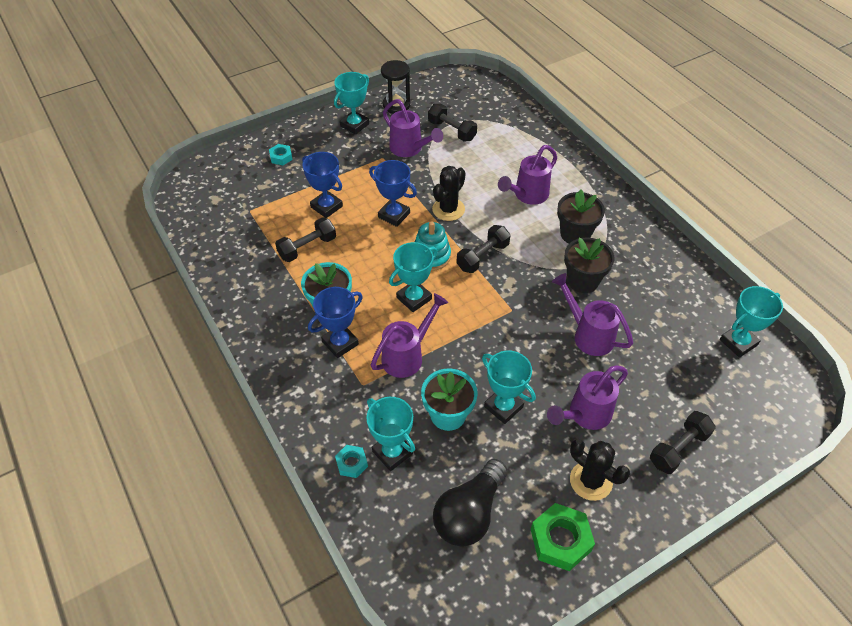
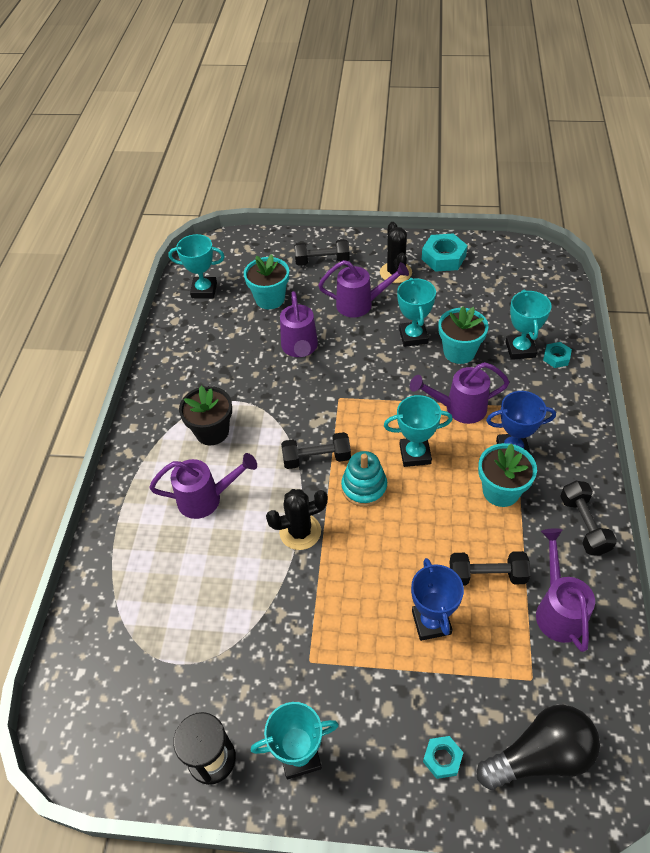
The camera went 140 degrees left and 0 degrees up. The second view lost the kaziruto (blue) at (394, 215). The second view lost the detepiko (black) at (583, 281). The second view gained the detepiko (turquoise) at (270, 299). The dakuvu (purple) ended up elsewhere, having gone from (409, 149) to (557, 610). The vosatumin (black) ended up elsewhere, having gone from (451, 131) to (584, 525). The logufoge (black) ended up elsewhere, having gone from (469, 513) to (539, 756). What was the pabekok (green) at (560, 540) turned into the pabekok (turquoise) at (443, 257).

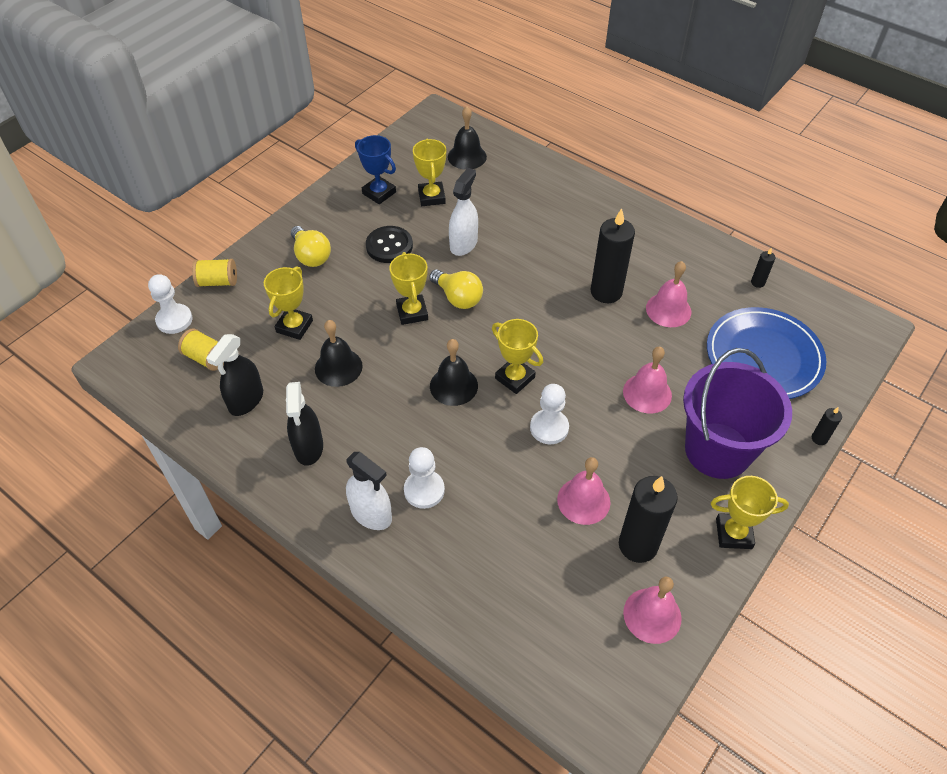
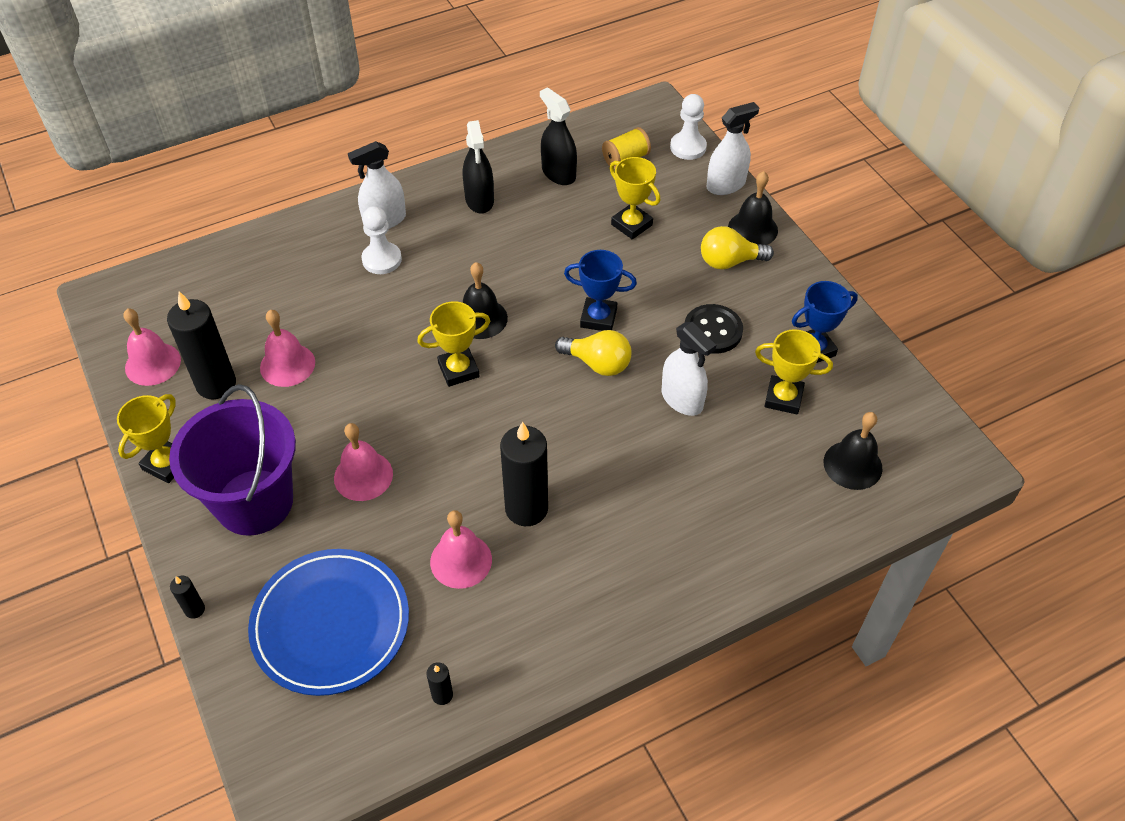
The camera went 115 degrees right and 0 degrees up. The second view lost the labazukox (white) at (549, 428). The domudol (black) ended up elsewhere, having gone from (338, 367) to (753, 229). Where the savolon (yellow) stood at (218, 282), the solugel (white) came to stand at (726, 185). What was the kaziruto (yellow) at (412, 312) turned into the kaziruto (blue) at (598, 318). The solugel (black) at (308, 447) ended up facing another way, 120 degrees counterclockwise from before. The logufoge (yellow) at (458, 298) ended up facing another way, 135 degrees counterclockwise from before.

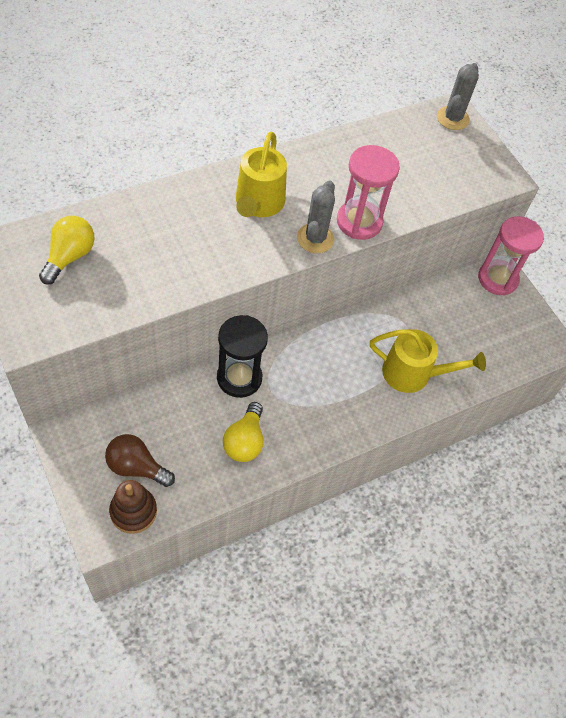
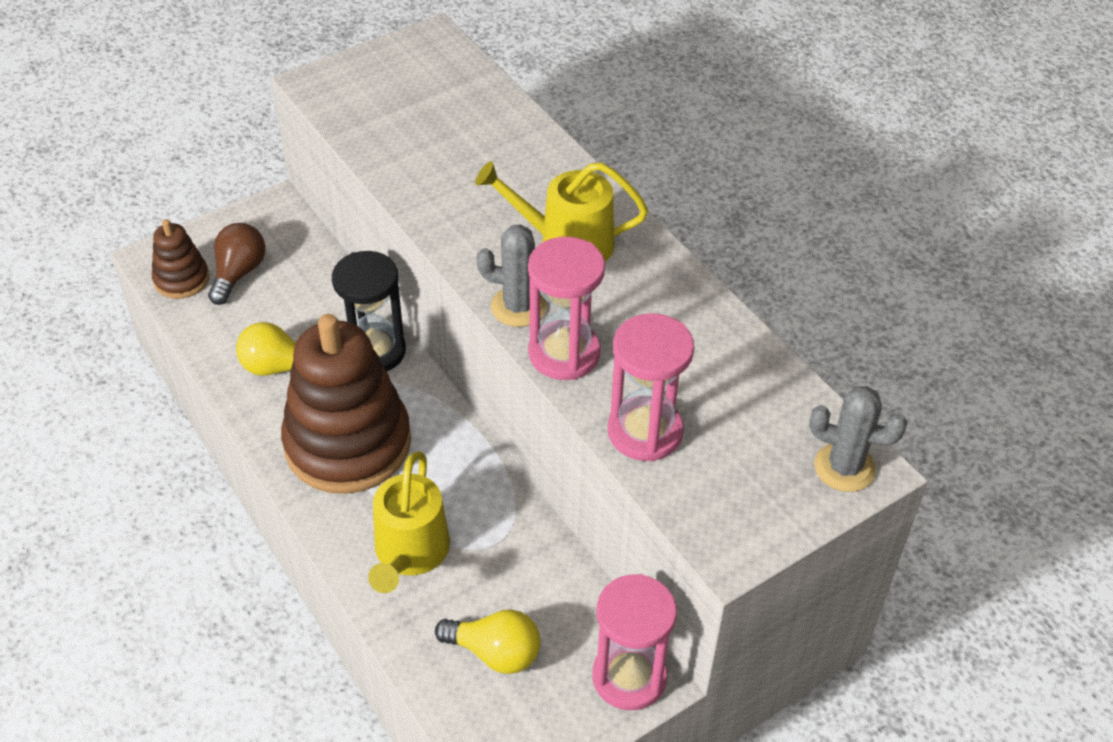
The camera went 90 degrees right and 10 degrees down. The second view gained the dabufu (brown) at (348, 444). The second view gained the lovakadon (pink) at (645, 432). The logufoge (yellow) ended up elsewhere, having gone from (70, 257) to (495, 653).

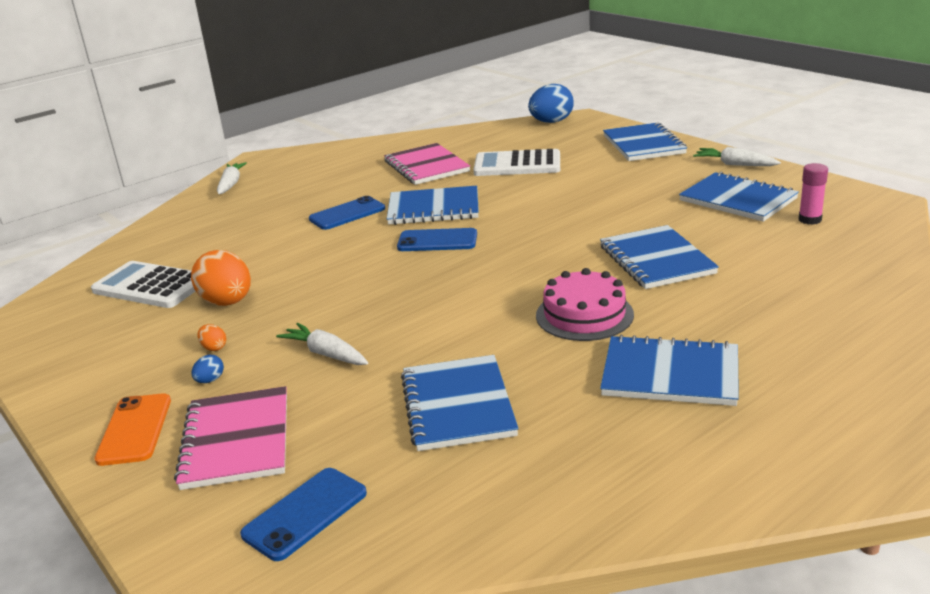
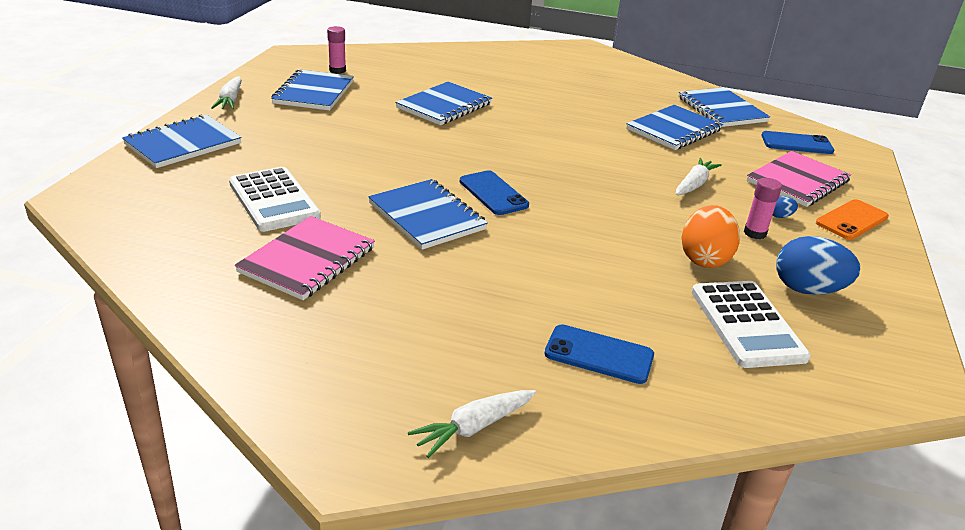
The camera went 130 degrees left and 5 degrees up. The second view lost the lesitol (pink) at (584, 315). The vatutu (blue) ended up elsewhere, having gone from (347, 214) to (599, 354). The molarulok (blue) ended up elsewhere, having gone from (551, 122) to (807, 290). The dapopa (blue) ended up elsewhere, having gone from (670, 374) to (721, 110). Where the molarulok (orange) stood at (214, 348), the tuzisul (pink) came to stand at (755, 233). The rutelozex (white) at (326, 354) ended up facing another way, 150 degrees counterclockwise from before.

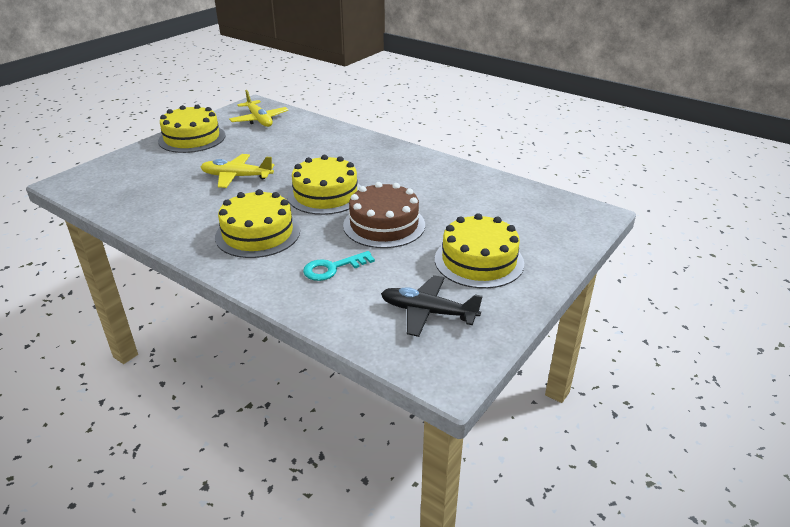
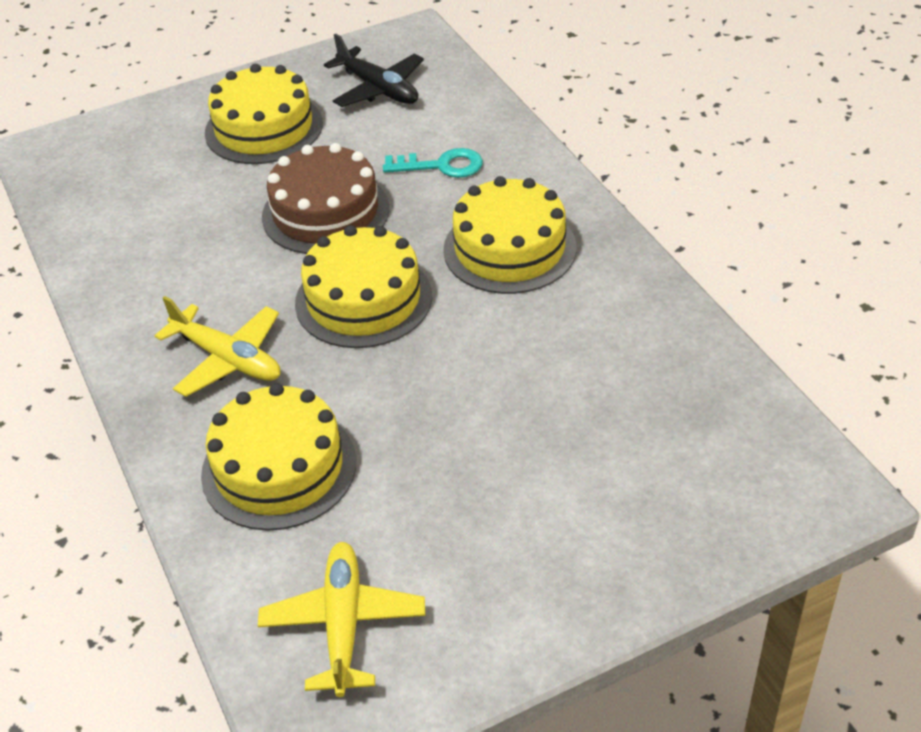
The camera went 150 degrees left and 10 degrees up. The lesitol (yellow) ended up elsewhere, having gone from (192, 138) to (279, 468). The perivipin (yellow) ended up elsewhere, having gone from (236, 177) to (228, 359).

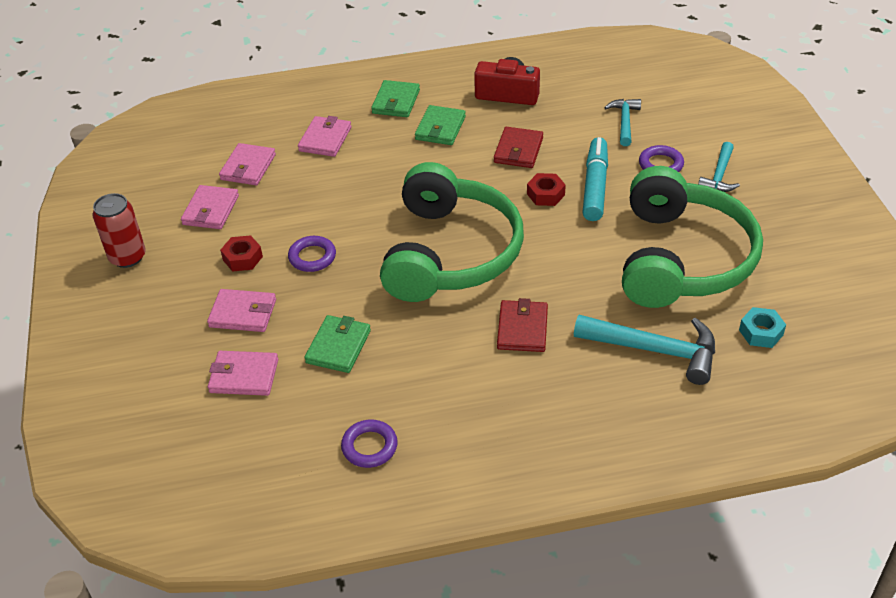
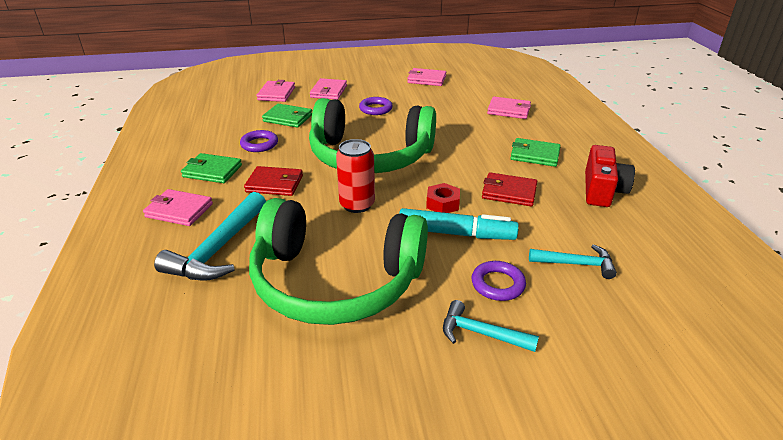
The camera went 90 degrees right and 10 degrees down. The second view lost the pabekok (red) at (242, 258). The second view lost the pabekok (turquoise) at (761, 332). The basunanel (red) ended up elsewhere, having gone from (127, 257) to (357, 204). The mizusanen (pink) ended up elsewhere, having gone from (248, 167) to (179, 210). The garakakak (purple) ended up elsewhere, having gone from (369, 446) to (259, 144). The mizusanen (green) ended up elsewhere, having gone from (396, 102) to (212, 171).

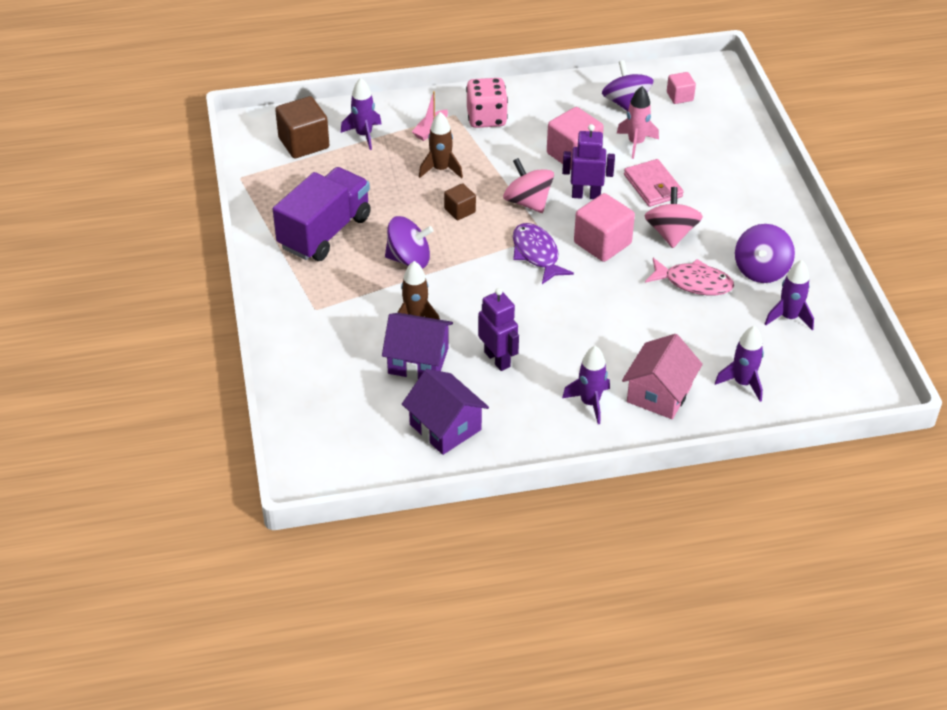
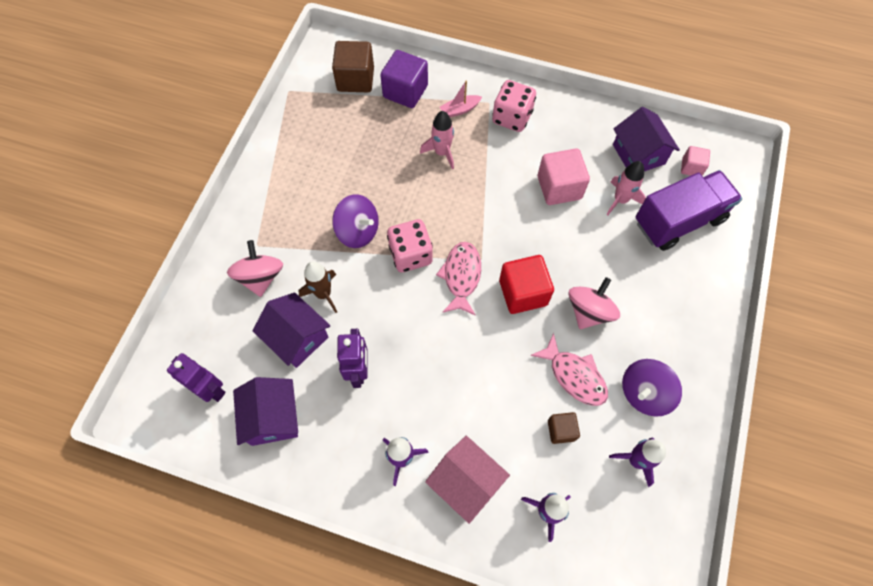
The camera went 30 degrees right and 20 degrees up. The second view lost the mizusanen (pink) at (653, 186). The second view gained the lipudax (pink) at (410, 255). The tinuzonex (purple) ended up elsewhere, having gone from (325, 232) to (679, 221). The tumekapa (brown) ended up elsewhere, having gone from (460, 210) to (561, 430). The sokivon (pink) ended up elsewhere, having gone from (528, 202) to (260, 277). The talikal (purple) ended up elsewhere, having gone from (586, 195) to (211, 389). Where the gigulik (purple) stood at (364, 135), the tumekapa (purple) came to stand at (405, 91). Where the sokivon (purple) stood at (626, 104), the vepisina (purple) came to stand at (638, 154). What was the gigulik (brown) at (441, 169) turned into the gigulik (pink) at (442, 153). What was the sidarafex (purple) at (536, 254) turned into the sidarafex (pink) at (461, 276). What was the tumekapa (pink) at (602, 243) turned into the tumekapa (red) at (523, 293). The vepisina (pink) at (659, 394) ended up facing another way, 75 degrees clockwise from before.

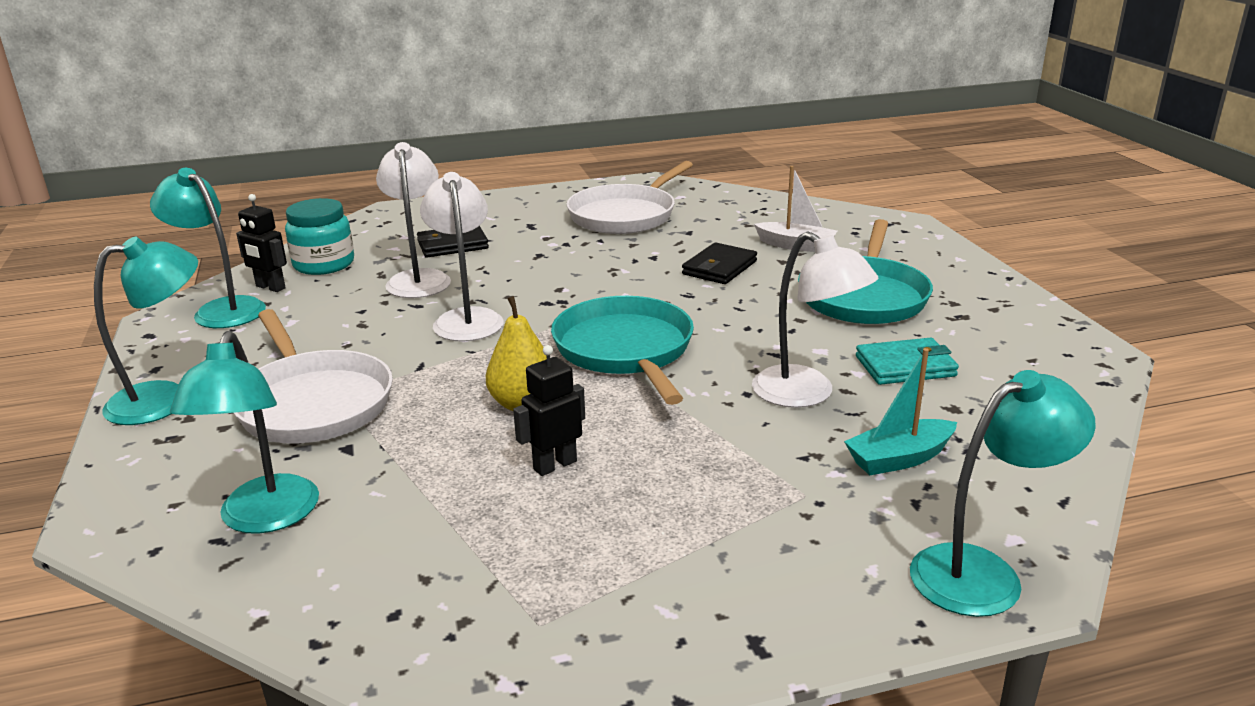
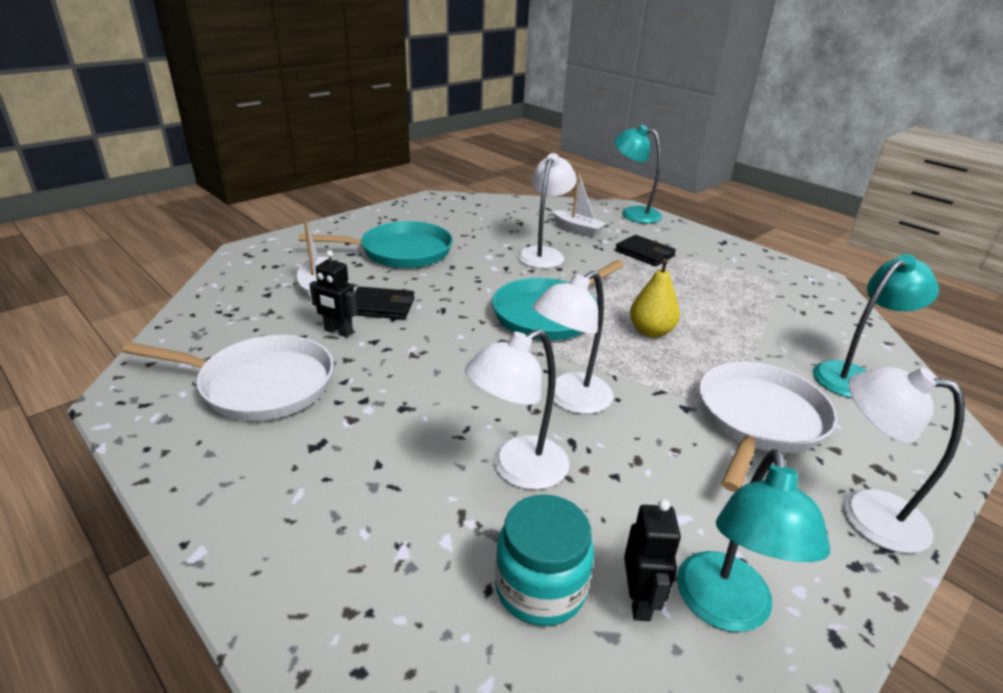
The camera went 120 degrees left and 5 degrees up. The second view lost the mizusanen (turquoise) at (905, 366). The mizusanen (black) ended up elsewhere, having gone from (452, 245) to (644, 253). The talikal (black) ended up elsewhere, having gone from (554, 465) to (338, 332). What was the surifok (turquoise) at (166, 399) turned into the surifok (white) at (865, 513). What was the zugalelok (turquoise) at (899, 458) turned into the zugalelok (white) at (577, 230).

